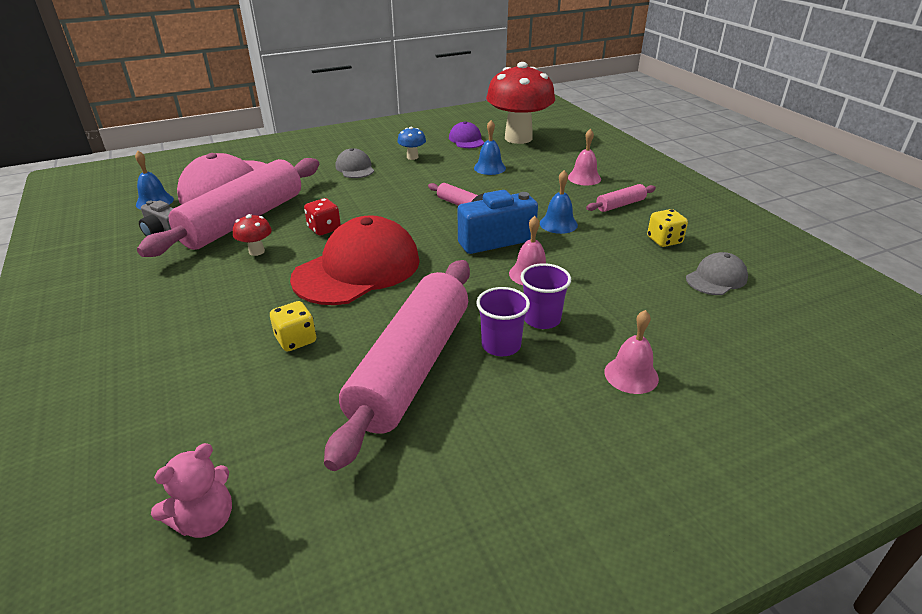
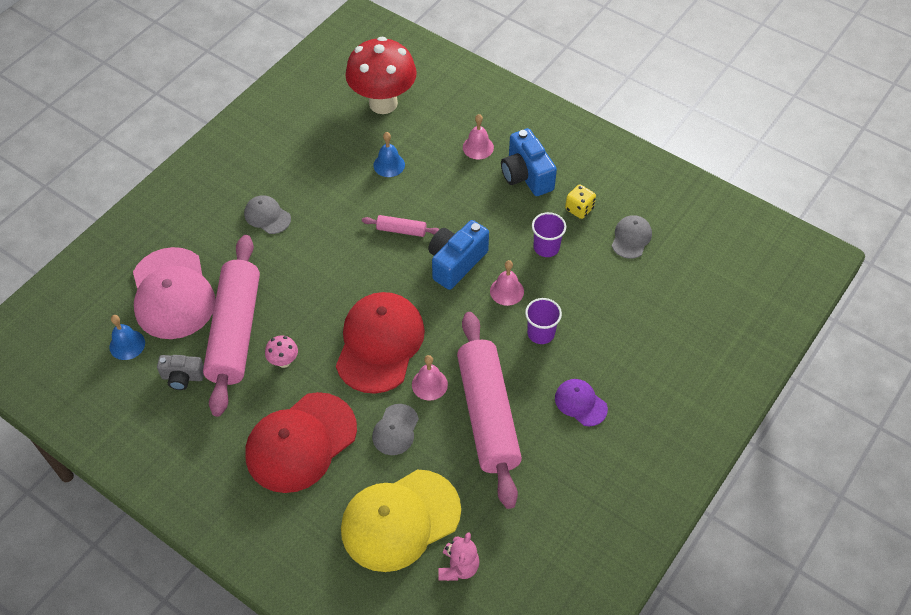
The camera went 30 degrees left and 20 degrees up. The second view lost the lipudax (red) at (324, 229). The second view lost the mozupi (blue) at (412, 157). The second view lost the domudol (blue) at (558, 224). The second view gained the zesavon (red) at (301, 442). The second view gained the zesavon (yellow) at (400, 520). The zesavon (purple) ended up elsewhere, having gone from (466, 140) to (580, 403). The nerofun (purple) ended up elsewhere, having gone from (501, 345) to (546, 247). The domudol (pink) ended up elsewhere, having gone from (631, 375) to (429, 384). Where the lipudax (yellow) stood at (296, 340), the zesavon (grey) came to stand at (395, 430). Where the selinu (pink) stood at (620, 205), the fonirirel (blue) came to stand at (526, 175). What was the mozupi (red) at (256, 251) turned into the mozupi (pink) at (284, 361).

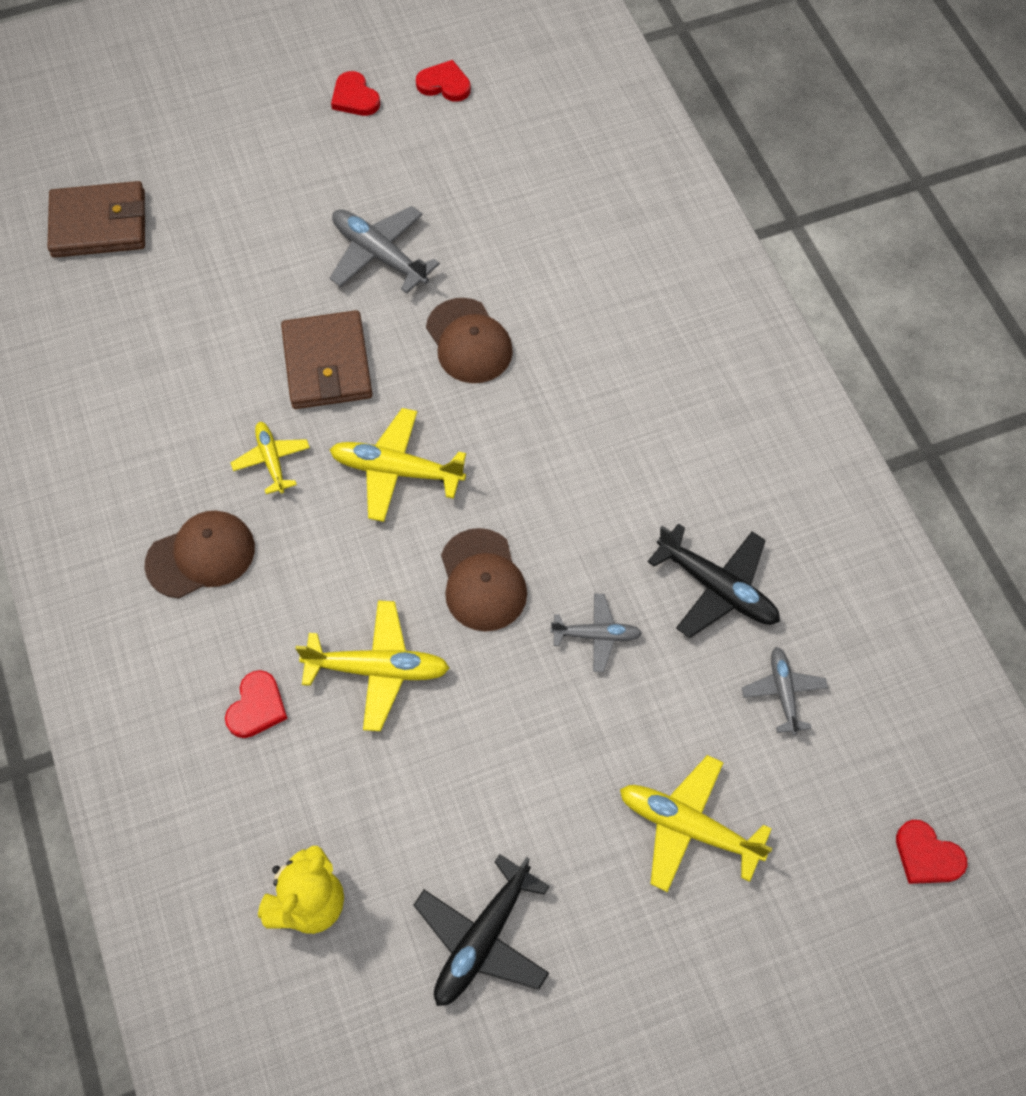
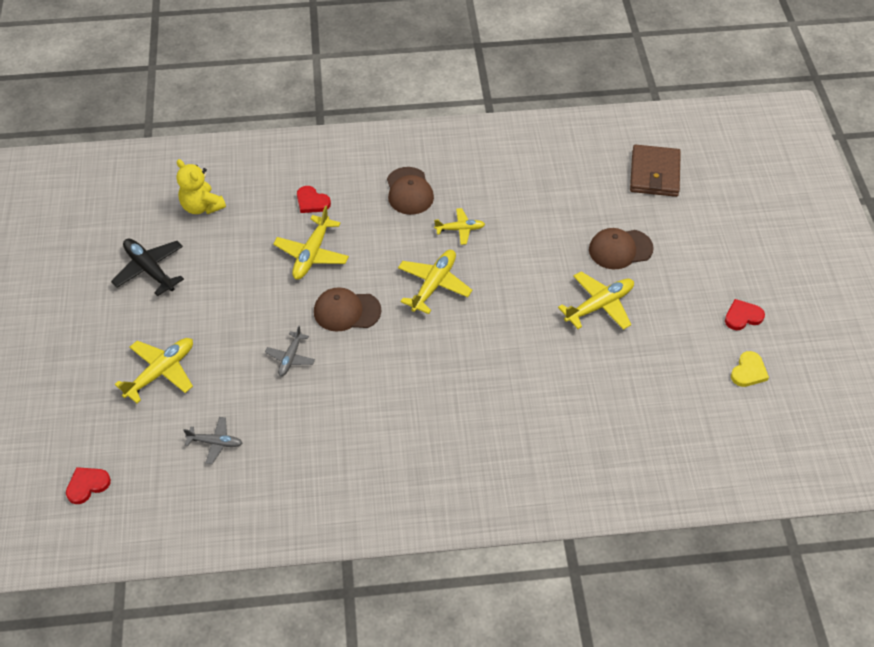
The camera went 105 degrees right and 10 degrees down. The second view lost the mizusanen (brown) at (327, 364). The second view lost the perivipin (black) at (717, 588). The zesavon (brown) ended up elsewhere, having gone from (469, 341) to (620, 249). What was the perivipin (grey) at (379, 254) turned into the perivipin (yellow) at (599, 305). What was the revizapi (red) at (444, 84) turned into the revizapi (yellow) at (748, 371).

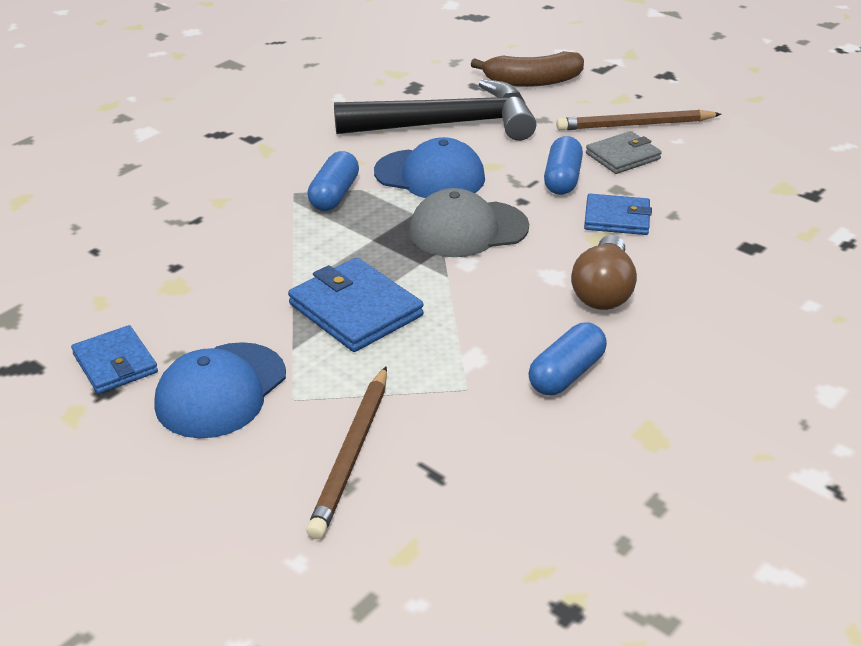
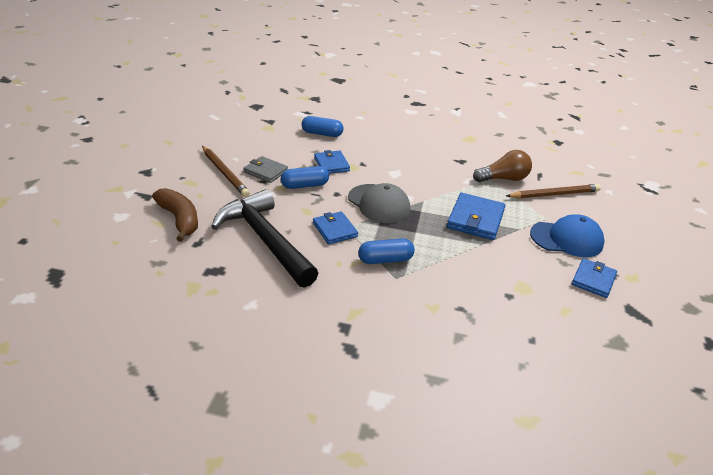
The camera went 120 degrees left and 0 degrees up. The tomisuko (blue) ended up elsewhere, having gone from (566, 374) to (322, 134). The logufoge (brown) ended up elsewhere, having gone from (603, 291) to (503, 179). Where the zesavon (blue) stood at (430, 175), the mizusanen (blue) came to stand at (334, 230).

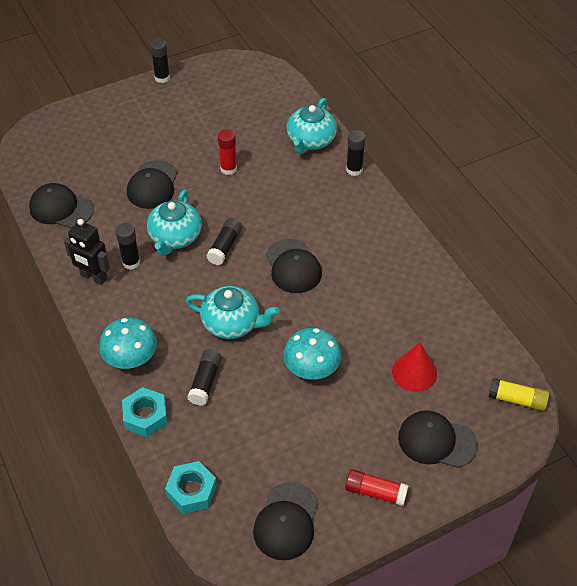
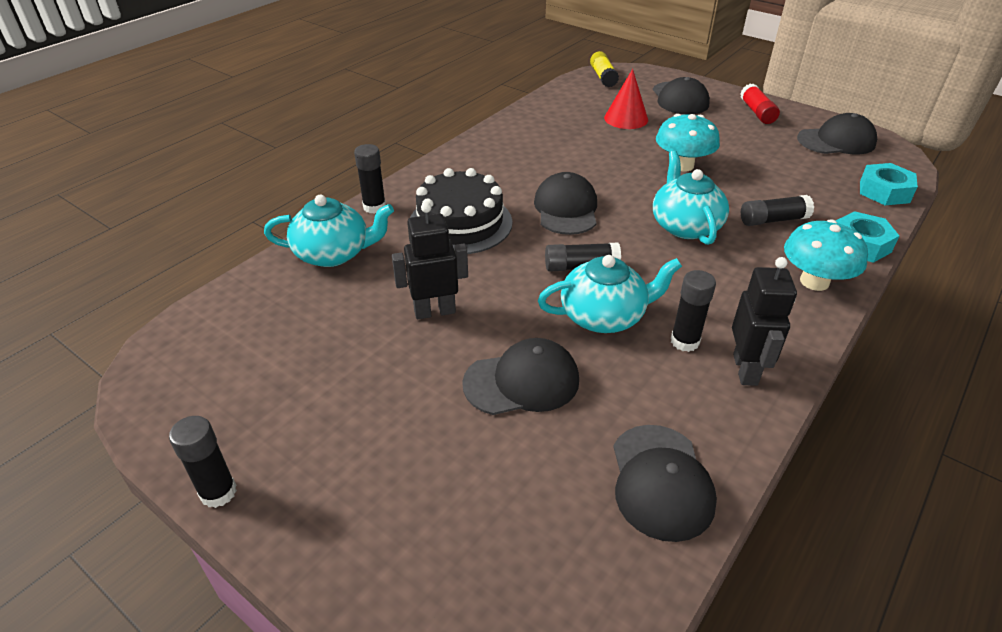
The camera went 115 degrees left and 10 degrees down. The second view gained the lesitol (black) at (460, 223). Where the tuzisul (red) stood at (228, 169), the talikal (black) came to stand at (434, 311). The zesavon (black) at (293, 266) ended up facing another way, 45 degrees counterclockwise from before.

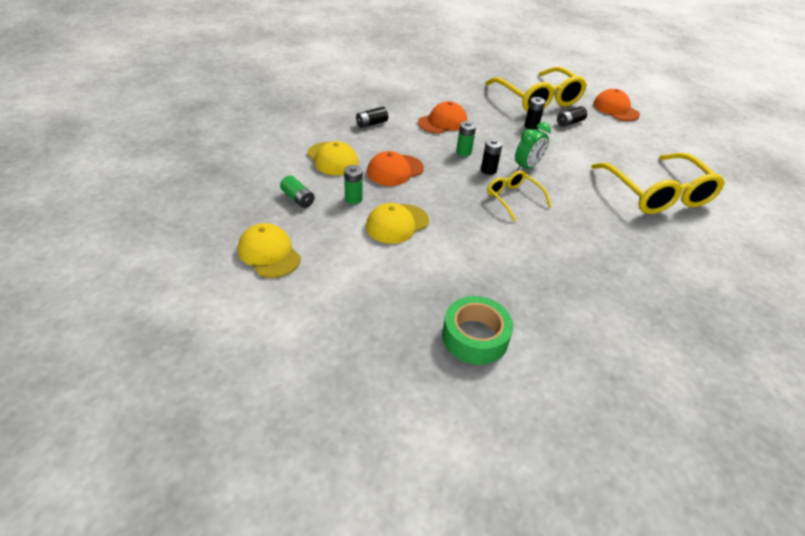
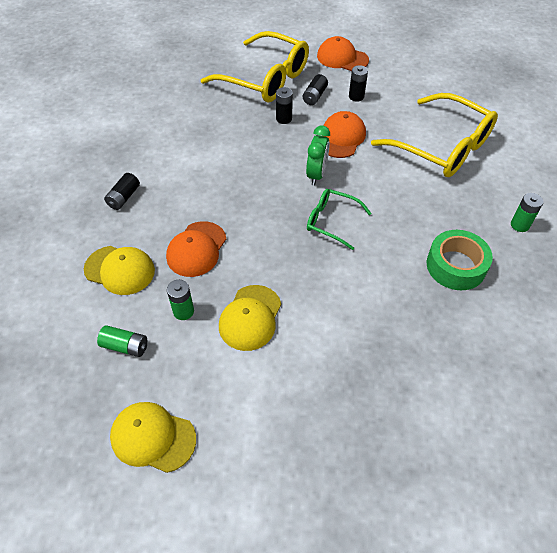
The camera went 30 degrees left and 10 degrees up. The zesavon (orange) ended up elsewhere, having gone from (442, 122) to (341, 137). The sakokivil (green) ended up elsewhere, having gone from (475, 337) to (456, 266). The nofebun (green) ended up elsewhere, having gone from (463, 152) to (520, 225). The nofebun (black) ended up elsewhere, having gone from (488, 170) to (356, 96). What was the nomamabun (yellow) at (513, 198) turned into the nomamabun (green) at (331, 221).

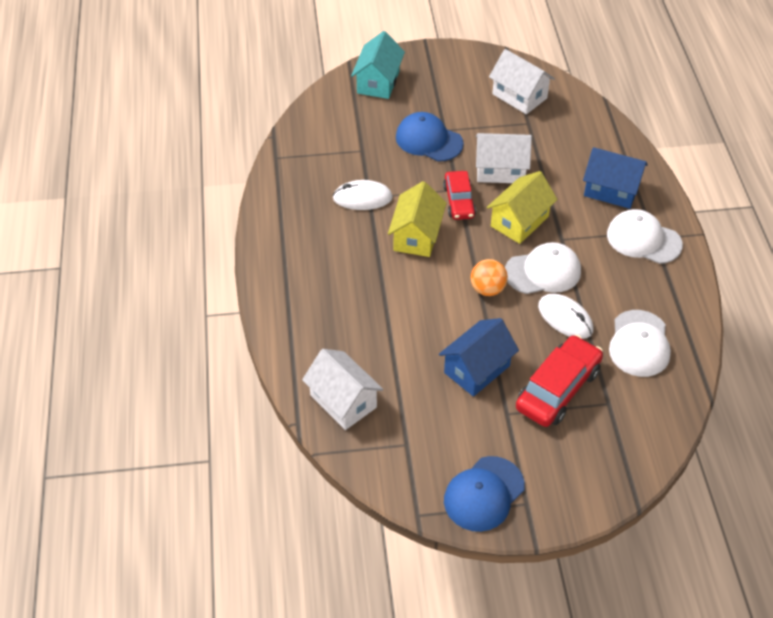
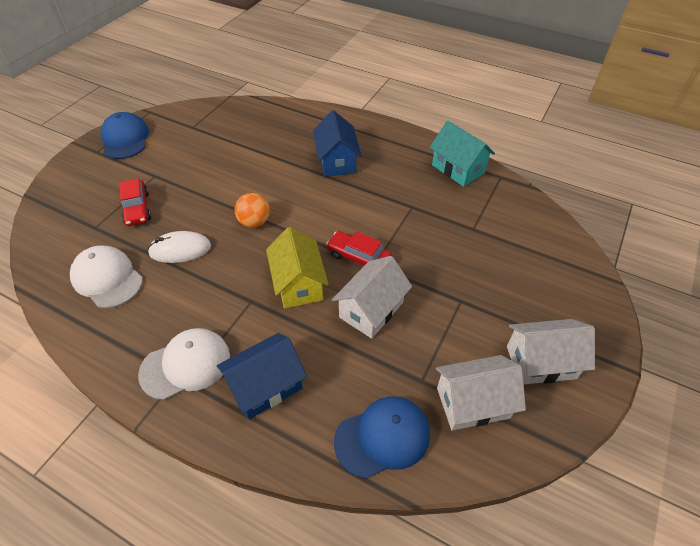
The camera went 125 degrees right and 0 degrees up. The second view lost the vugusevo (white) at (362, 198). The second view lost the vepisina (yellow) at (416, 236). The second view lost the zesavon (white) at (543, 272). The vepisina (white) ended up elsewhere, having gone from (343, 401) to (541, 362). The vepisina (turquoise) ended up elsewhere, having gone from (378, 82) to (458, 169). The zesavon (blue) ended up elsewhere, having gone from (429, 140) to (382, 437). The vepisina (blue) ended up elsewhere, having gone from (477, 369) to (337, 161). The size of the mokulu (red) at (558, 389) changed by a factor of 0.65.

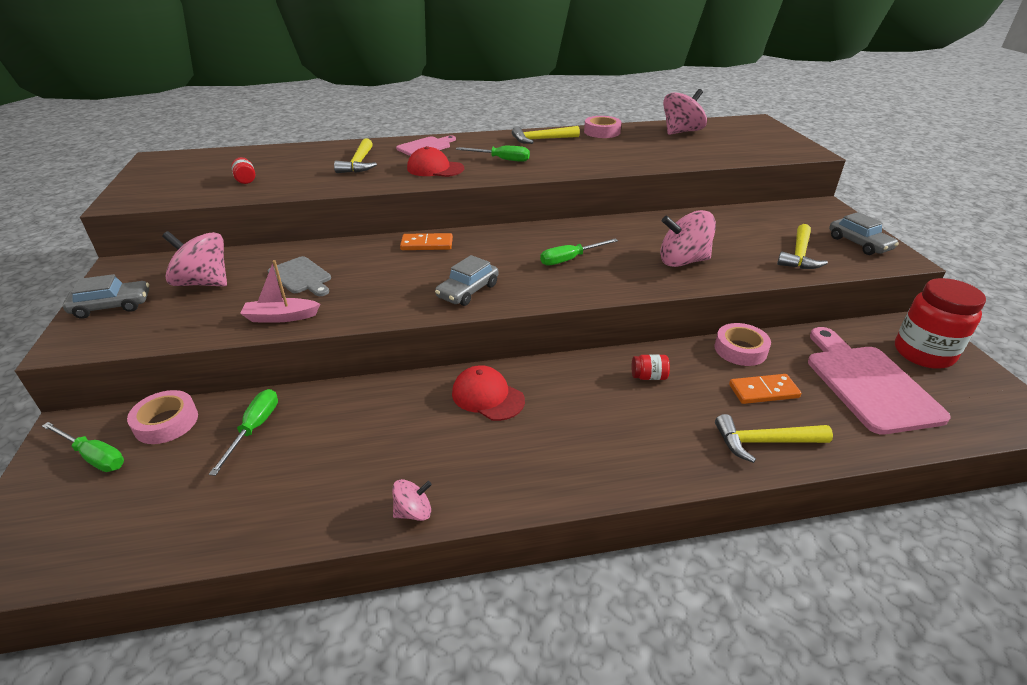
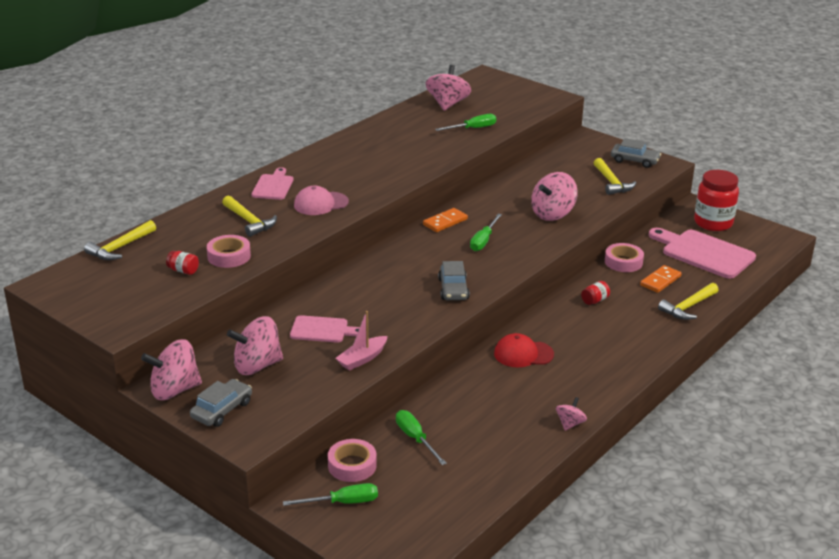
The camera went 40 degrees left and 5 degrees down. The second view gained the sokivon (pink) at (174, 390). The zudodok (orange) ended up elsewhere, having gone from (427, 244) to (445, 222). The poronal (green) ended up elsewhere, having gone from (501, 159) to (473, 128). The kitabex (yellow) ended up elsewhere, having gone from (541, 139) to (120, 247). The sakokivil (pink) ended up elsewhere, having gone from (602, 132) to (229, 256). What was the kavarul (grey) at (301, 277) turned into the kavarul (pink) at (322, 330). What was the zesavon (red) at (435, 168) turned into the zesavon (pink) at (321, 204).

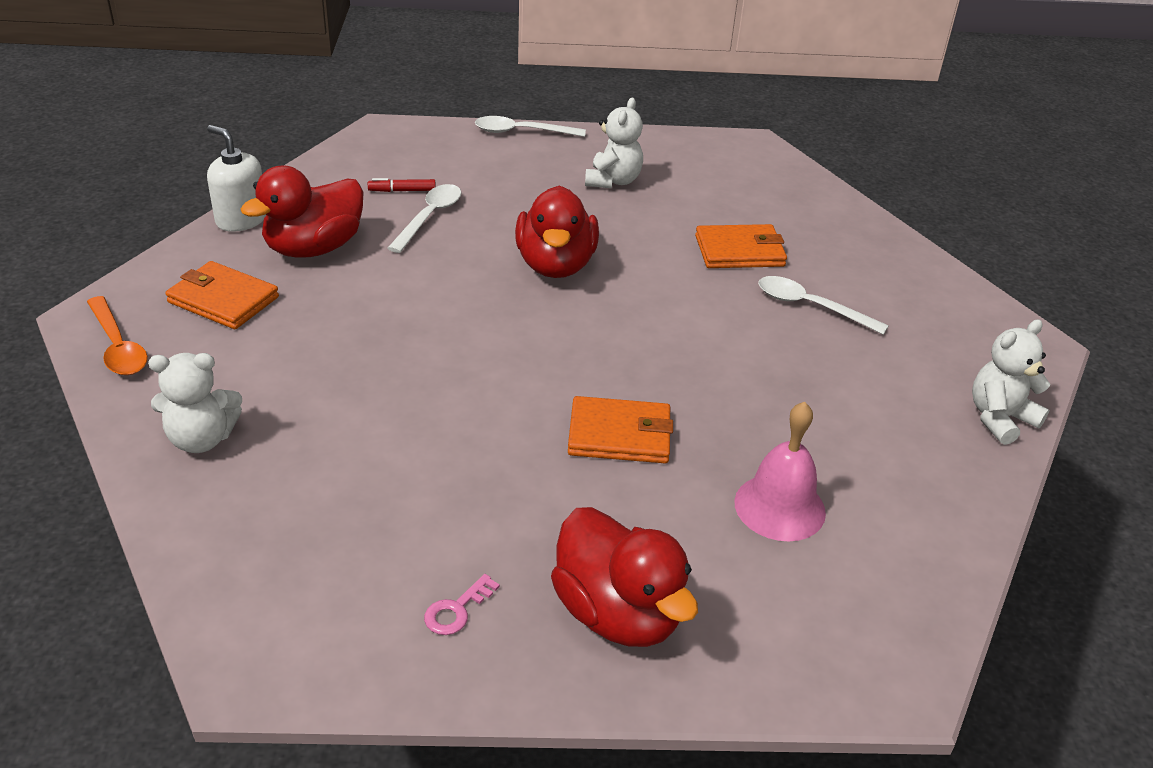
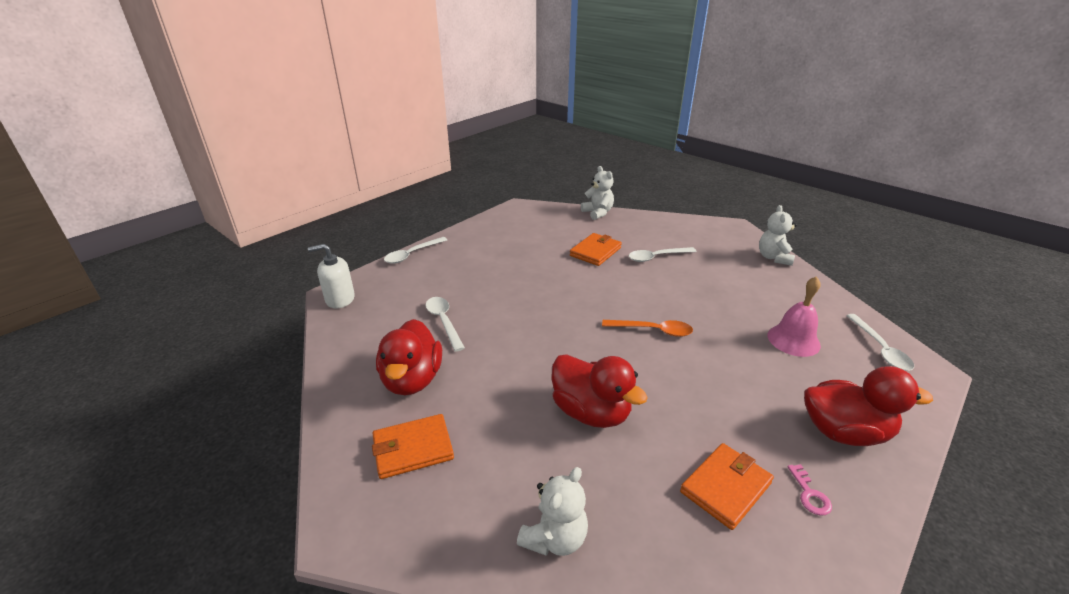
The camera went 45 degrees left and 5 degrees down. The second view lost the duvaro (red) at (402, 191). The second view gained the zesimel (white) at (880, 349). The zesimel (orange) ended up elsewhere, having gone from (118, 346) to (653, 330). The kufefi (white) ended up elsewhere, having gone from (241, 219) to (340, 299). The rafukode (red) ended up elsewhere, having gone from (555, 265) to (591, 412). The mizusanen (orange) ended up elsewhere, having gone from (619, 435) to (726, 487). The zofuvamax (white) ended up elsewhere, having gone from (613, 181) to (598, 213).

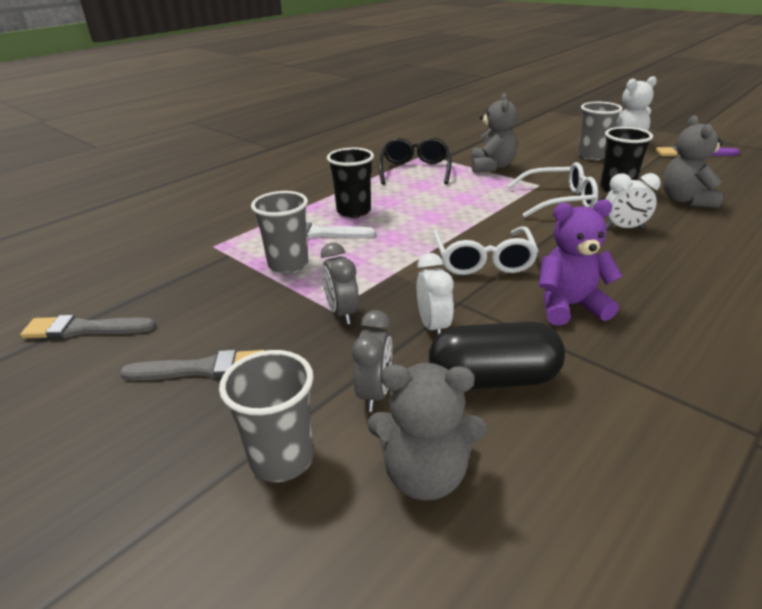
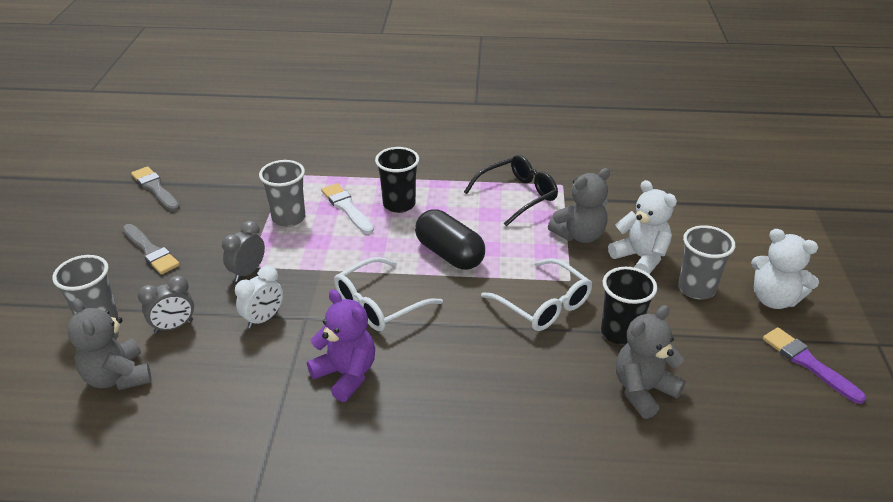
The camera went 50 degrees right and 5 degrees up. The second view lost the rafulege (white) at (624, 228). The second view gained the zofuvamax (white) at (640, 258). The tomisuko (black) ended up elsewhere, having gone from (493, 379) to (449, 254).

